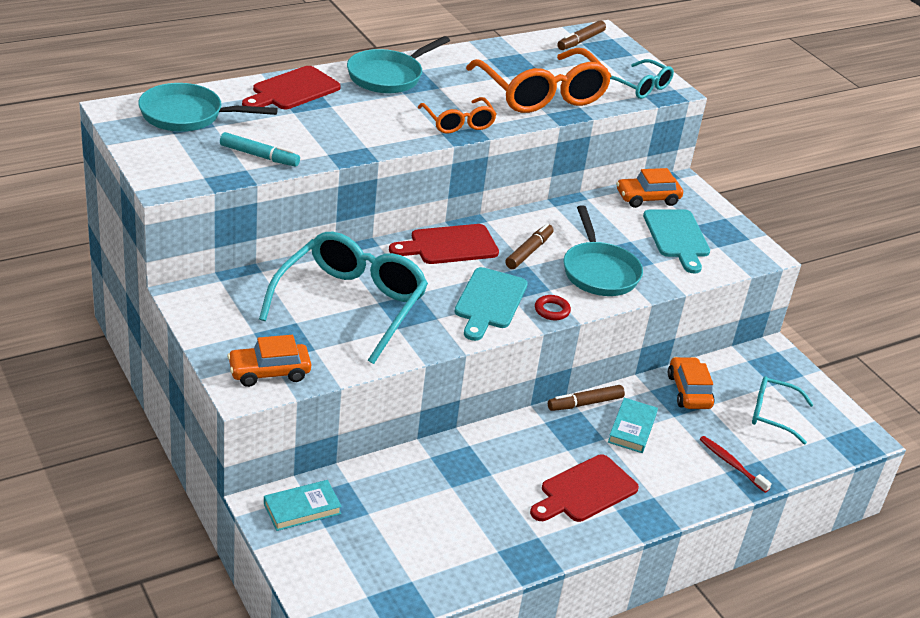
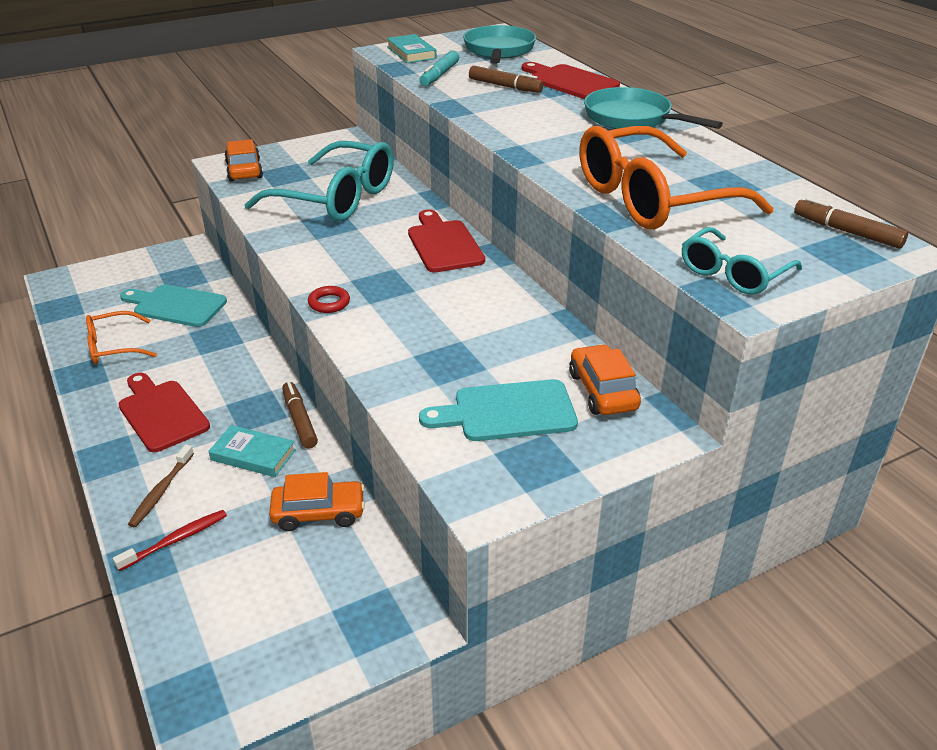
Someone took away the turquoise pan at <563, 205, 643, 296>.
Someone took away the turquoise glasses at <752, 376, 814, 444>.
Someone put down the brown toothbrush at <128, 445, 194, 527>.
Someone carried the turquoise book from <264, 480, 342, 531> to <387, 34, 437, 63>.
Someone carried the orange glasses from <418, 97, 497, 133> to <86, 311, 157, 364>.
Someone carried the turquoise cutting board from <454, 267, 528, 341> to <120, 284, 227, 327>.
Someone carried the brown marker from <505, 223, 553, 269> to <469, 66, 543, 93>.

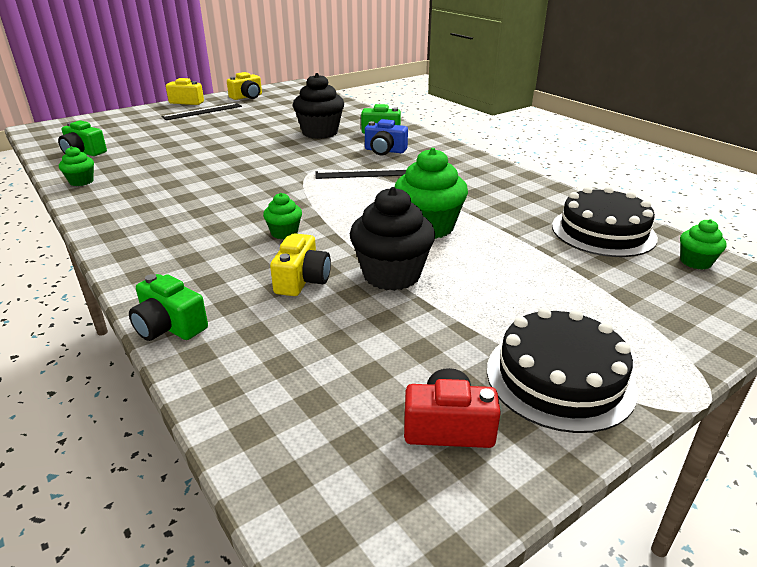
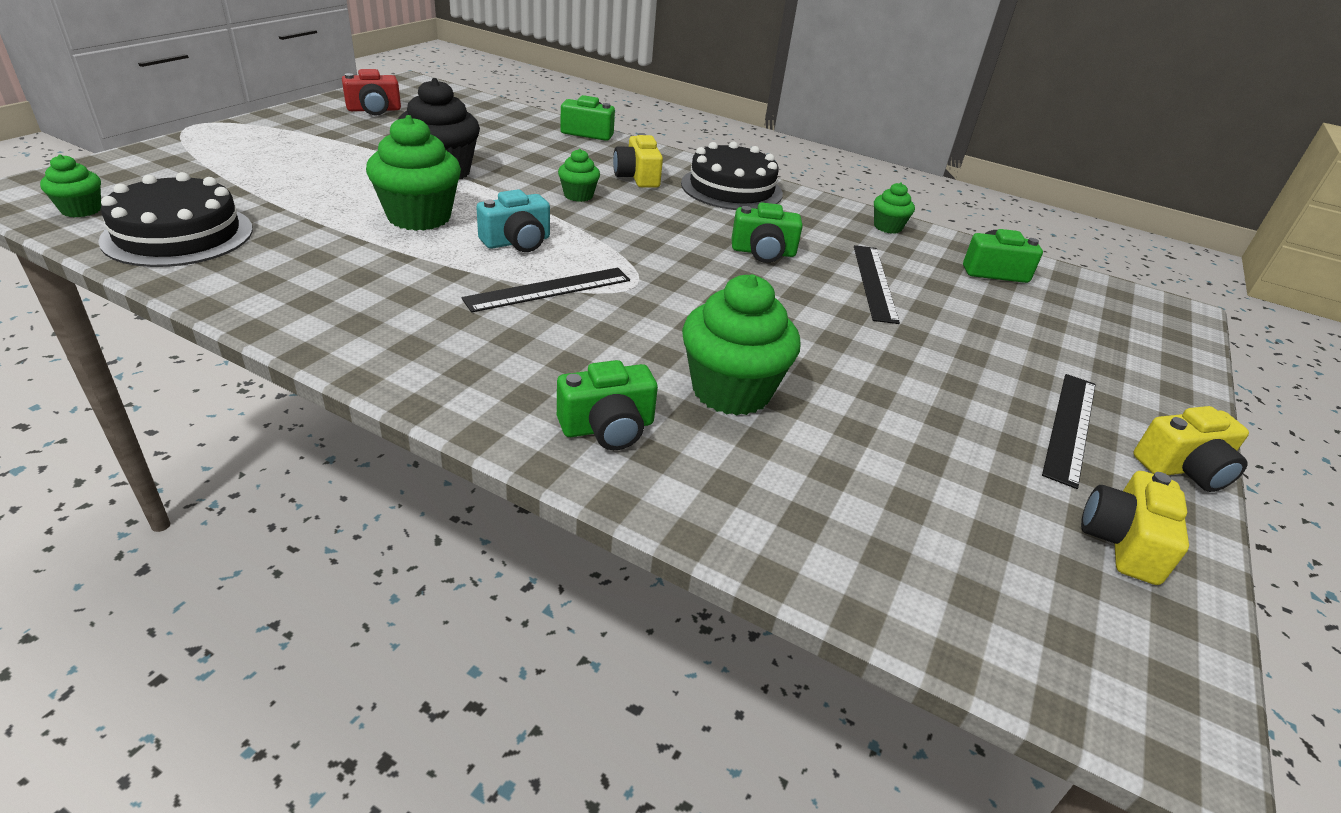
Someone took away the blue camera at <365, 119, 408, 156>.
Someone put down the turquoise camera at <476, 189, 550, 252>.
Someone put down the green camera at <732, 203, 803, 263>.
Someone put down the black ruler at <854, 245, 900, 324>.
Someone carried the yellow camera from <270, 233, 331, 296> to <613, 133, 663, 187>.
Someone carried the black cake from <487, 308, 638, 433> to <681, 142, 783, 210>.
Someone repainted the black cupcake at <293, 73, 344, 139>, which became the green cupcake at <682, 274, 801, 415>.

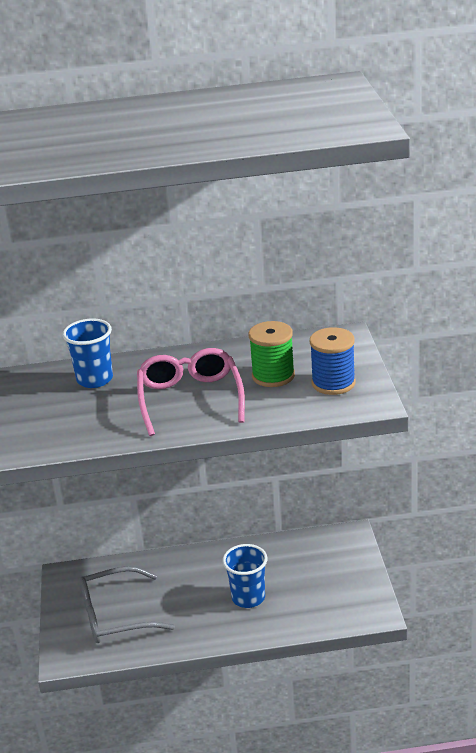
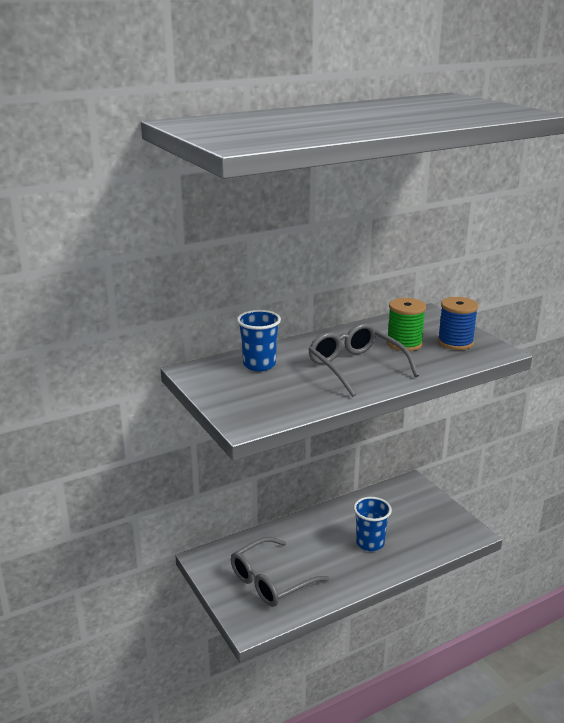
Someone repainted the pink glasses at <137, 348, 245, 436>, which became the grey glasses at <308, 323, 419, 397>.

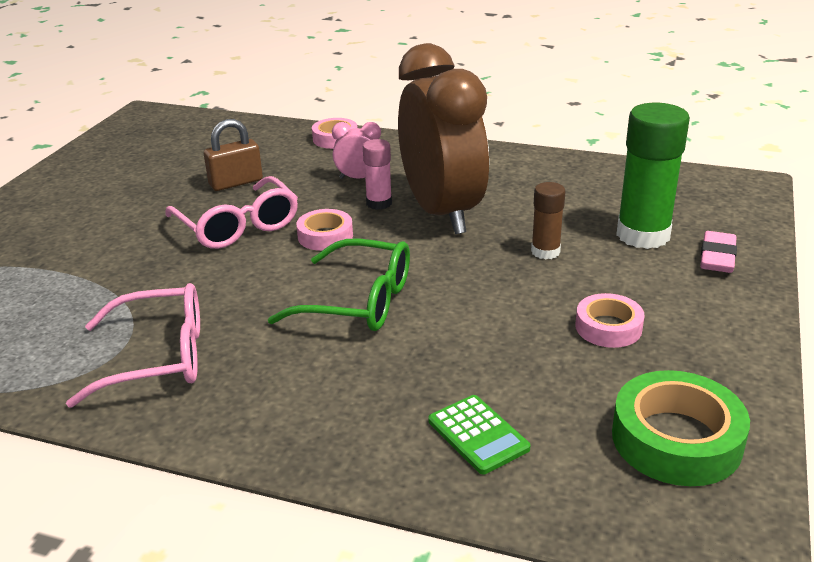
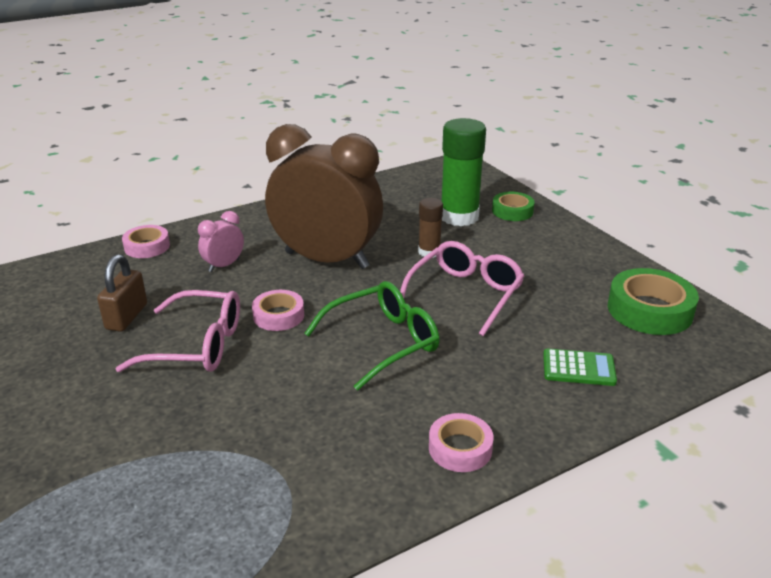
Someone took away the pink glue stick at <363, 139, 392, 210>.
Someone carried the pink glasses from <66, 283, 200, 408> to <400, 241, 524, 336>.
Someone carried the pink tape from <576, 293, 645, 348> to <429, 413, 494, 472>.
Someone swapped the pink eraser at <700, 231, 737, 273> for the green tape at <492, 192, 535, 221>.

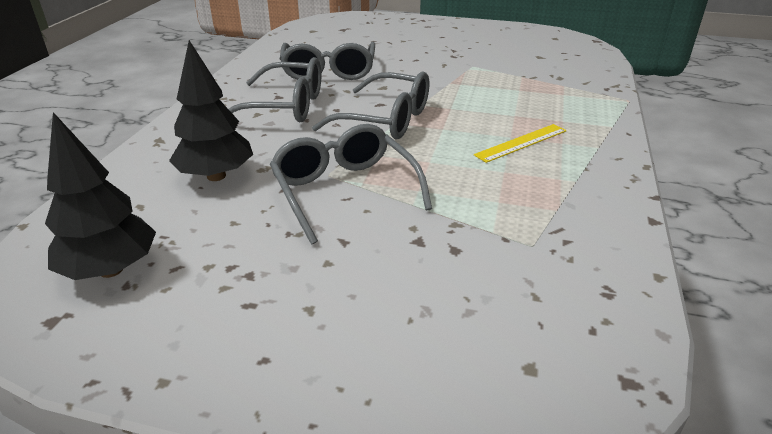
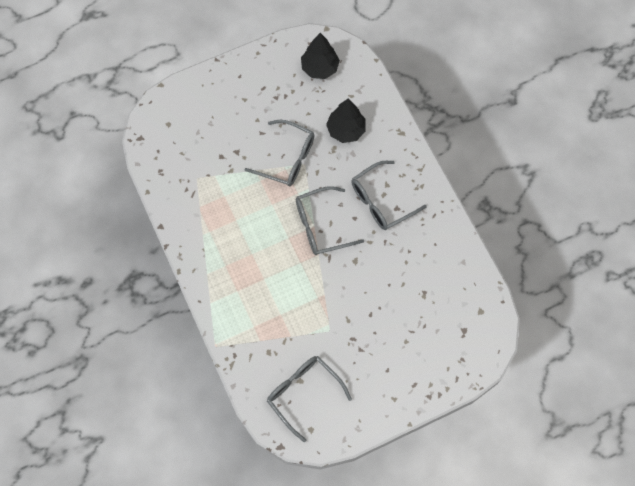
Someone took away the yellow ruler at <474, 124, 567, 163>.
Someone carried the grey glasses from <280, 42, 375, 80> to <267, 356, 352, 442>.

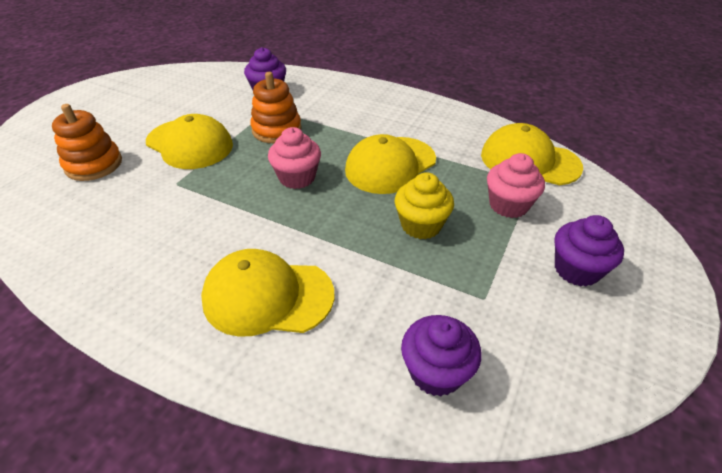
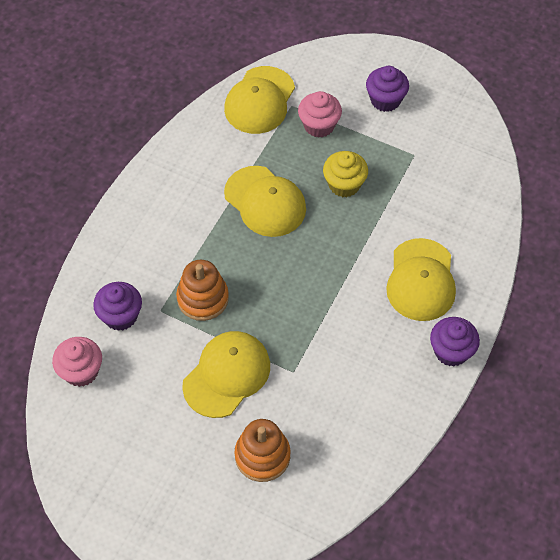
Someone carried the pink cupcake from <268, 127, 321, 189> to <52, 337, 102, 387>.
Someone carried the purple cupcake from <401, 315, 481, 396> to <430, 317, 480, 367>.

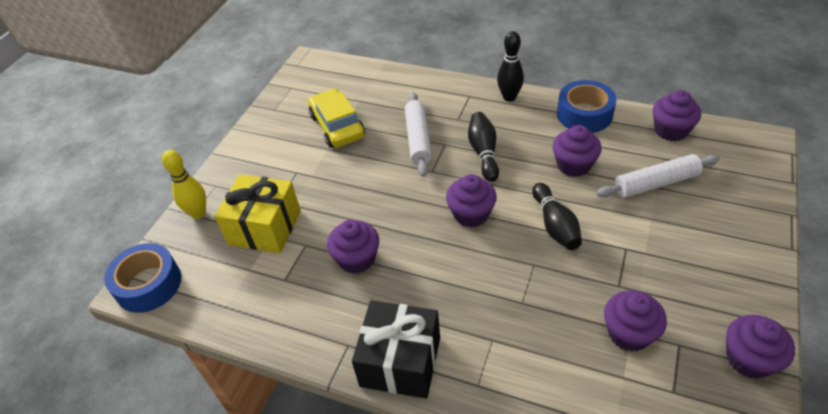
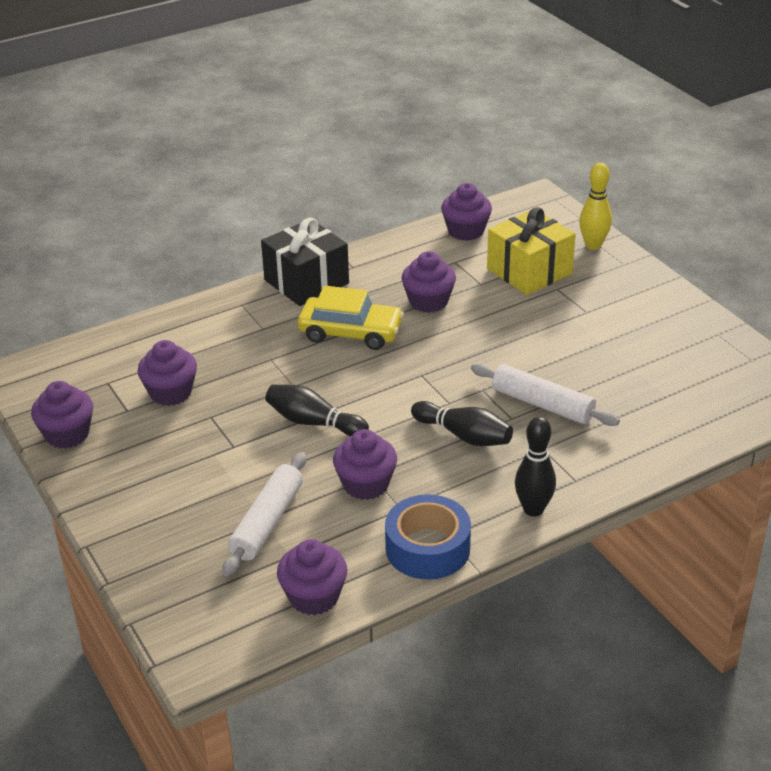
Someone took away the blue tape at <104, 243, 181, 313>.
Someone carried the yellow car from <308, 89, 365, 148> to <298, 286, 404, 350>.
Someone carried the purple cupcake from <446, 174, 497, 228> to <441, 183, 492, 241>.

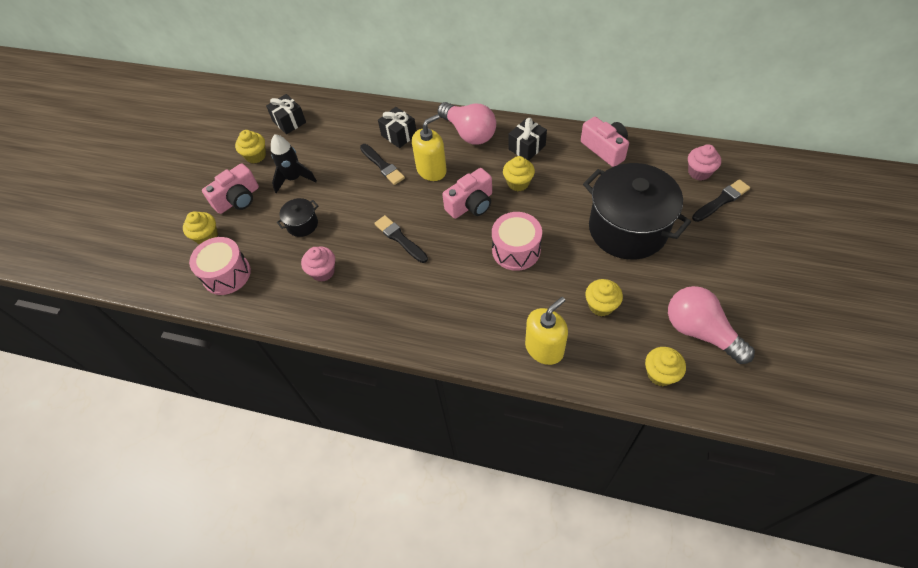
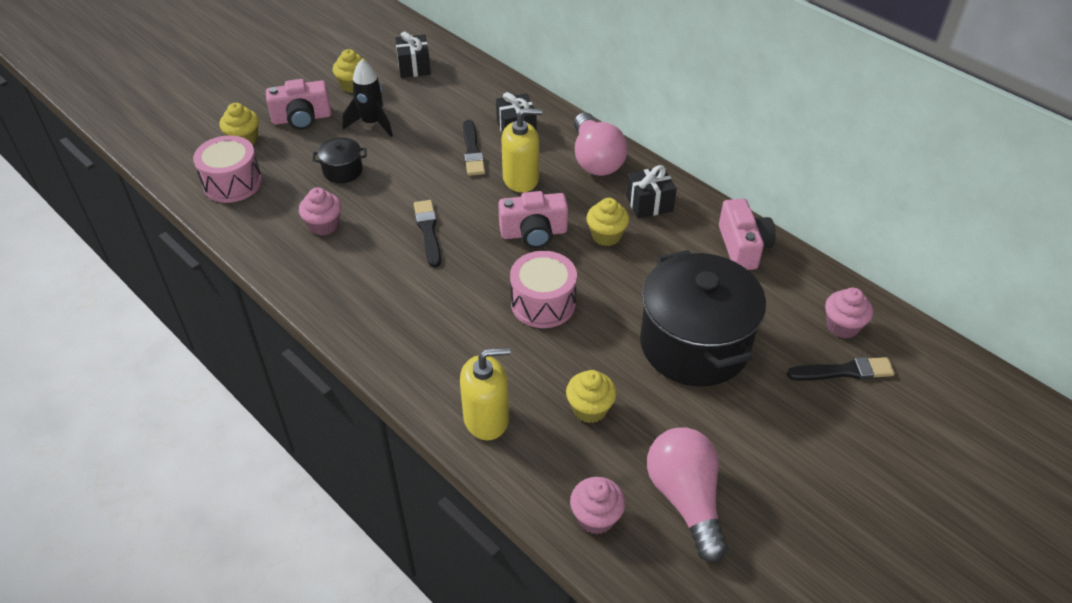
Someone repainted the yellow cupcake at <645, 347, 686, 386>, which became the pink cupcake at <570, 477, 626, 534>.

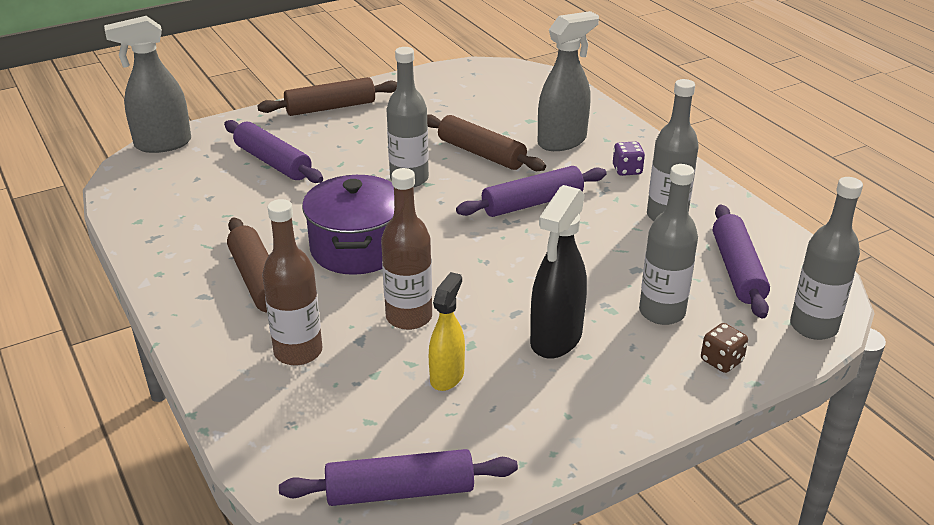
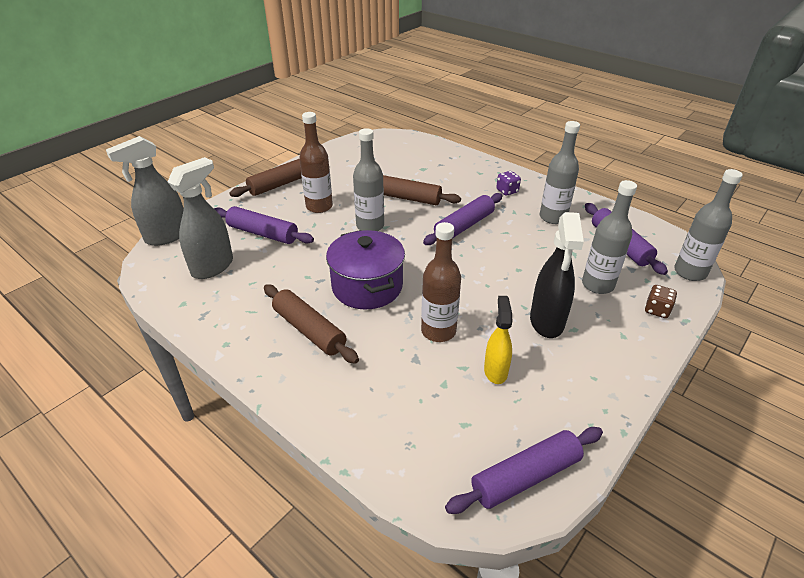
Someone carried the brown bottle from <262, 199, 323, 365> to <299, 112, 333, 213>.
Someone carried the grey spray bottle from <538, 11, 599, 151> to <168, 157, 233, 279>.

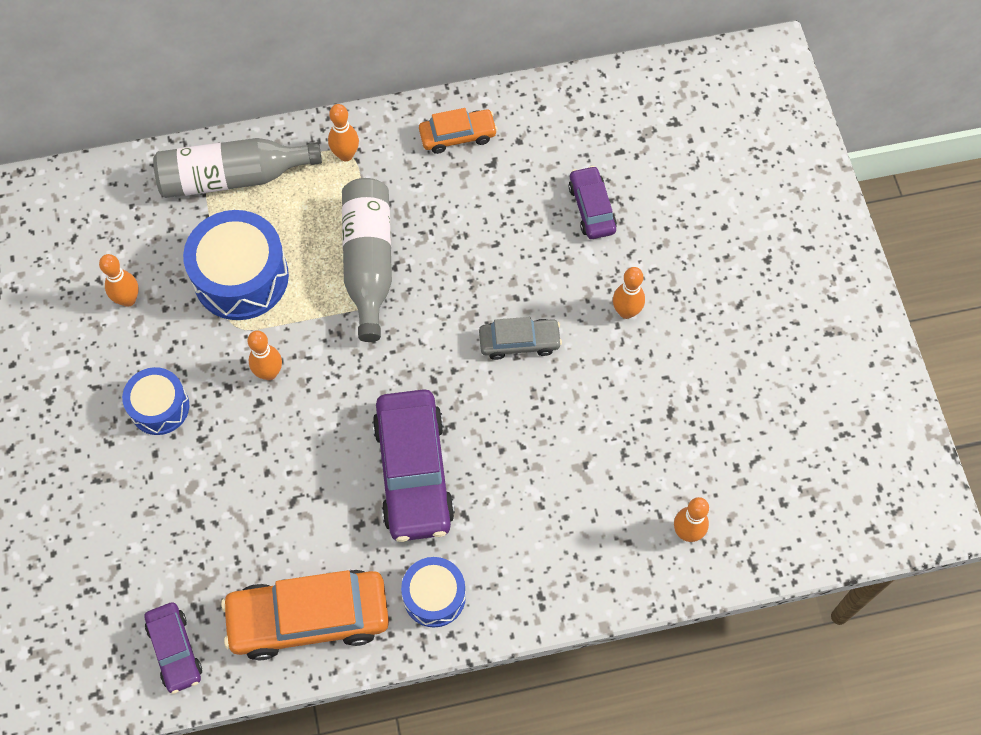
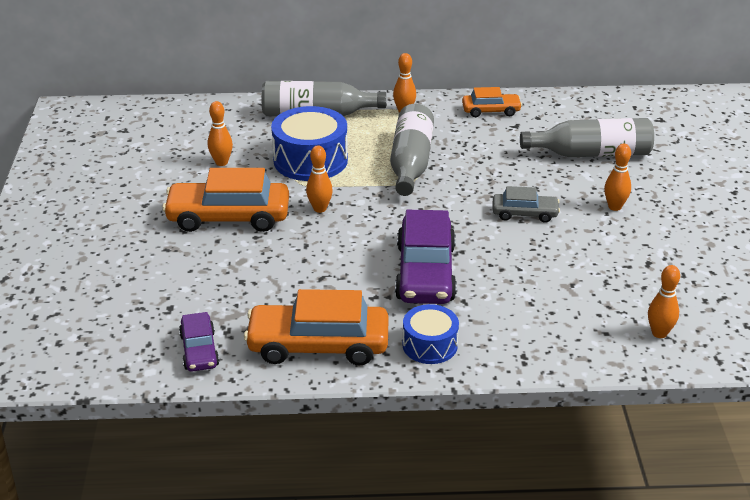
Someone swapped the blue drum at <122, 367, 189, 435> for the orange car at <162, 168, 289, 232>.
Someone swapped the purple car at <569, 166, 617, 239> for the grey bottle at <520, 118, 654, 157>.

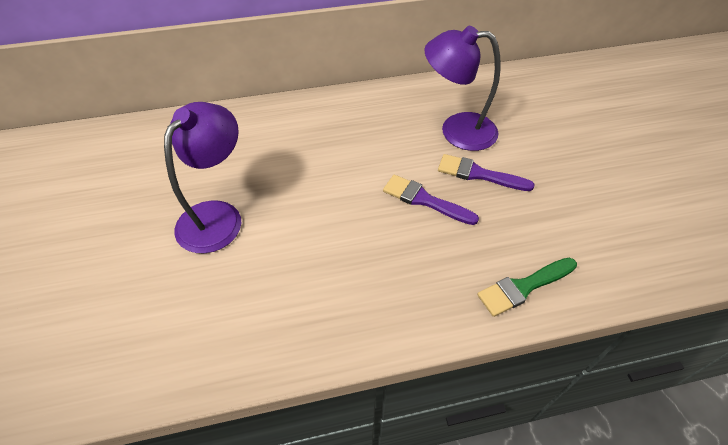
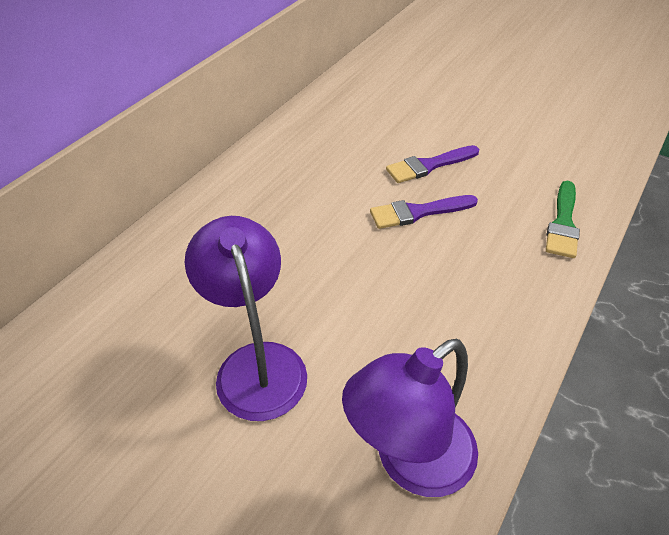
Someone carried the purple lamp from <424, 26, 501, 151> to <342, 339, 478, 497>.

